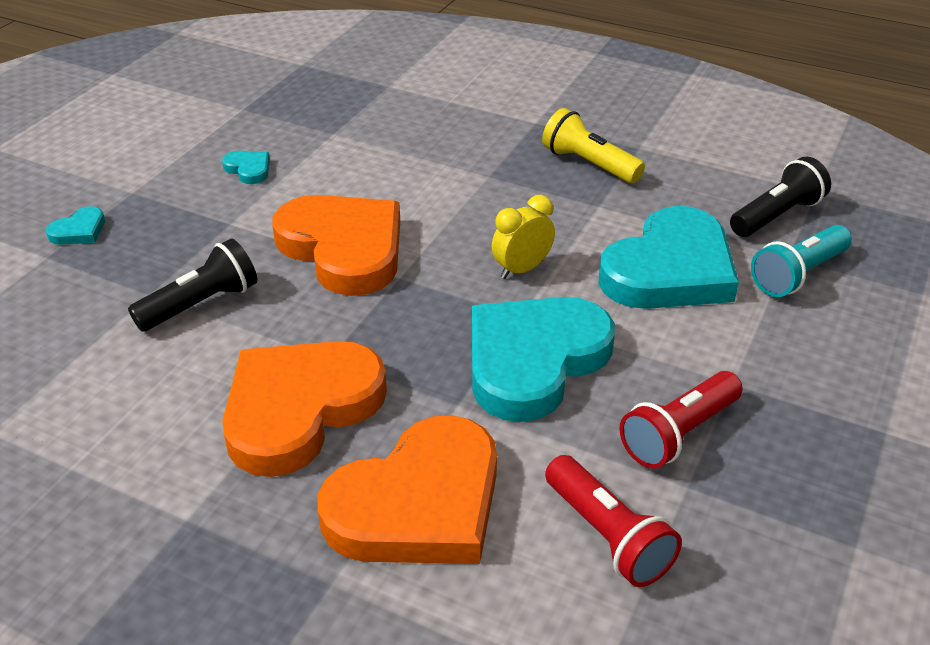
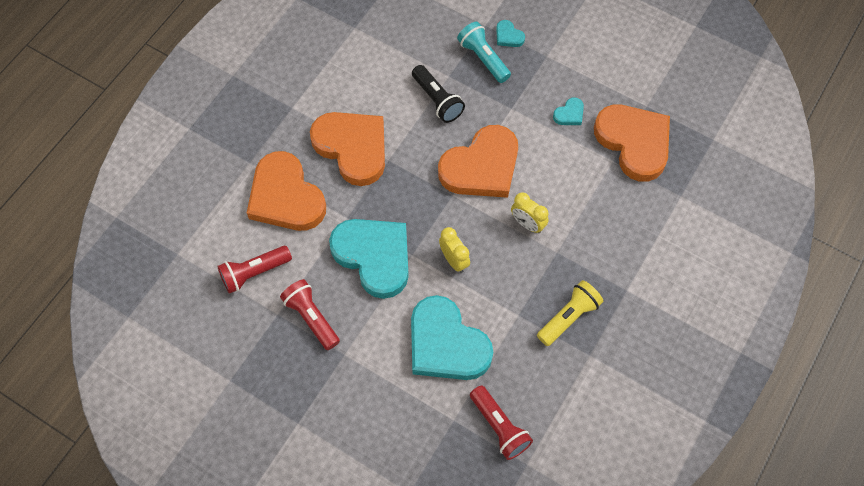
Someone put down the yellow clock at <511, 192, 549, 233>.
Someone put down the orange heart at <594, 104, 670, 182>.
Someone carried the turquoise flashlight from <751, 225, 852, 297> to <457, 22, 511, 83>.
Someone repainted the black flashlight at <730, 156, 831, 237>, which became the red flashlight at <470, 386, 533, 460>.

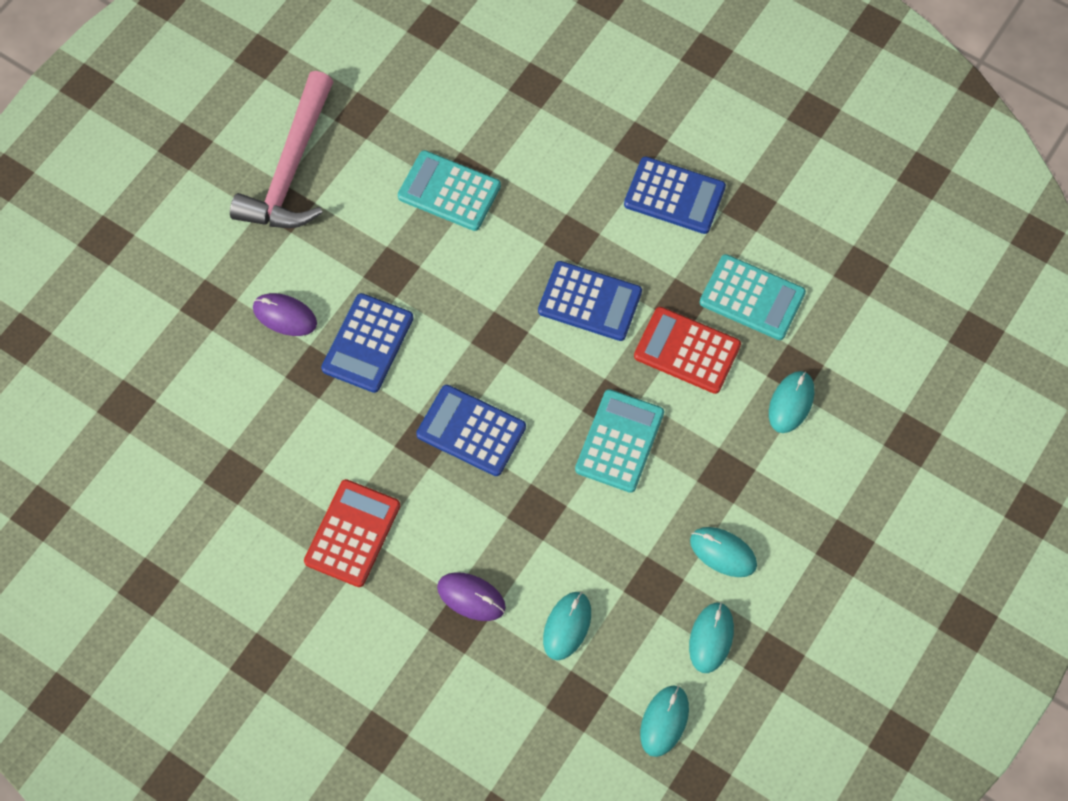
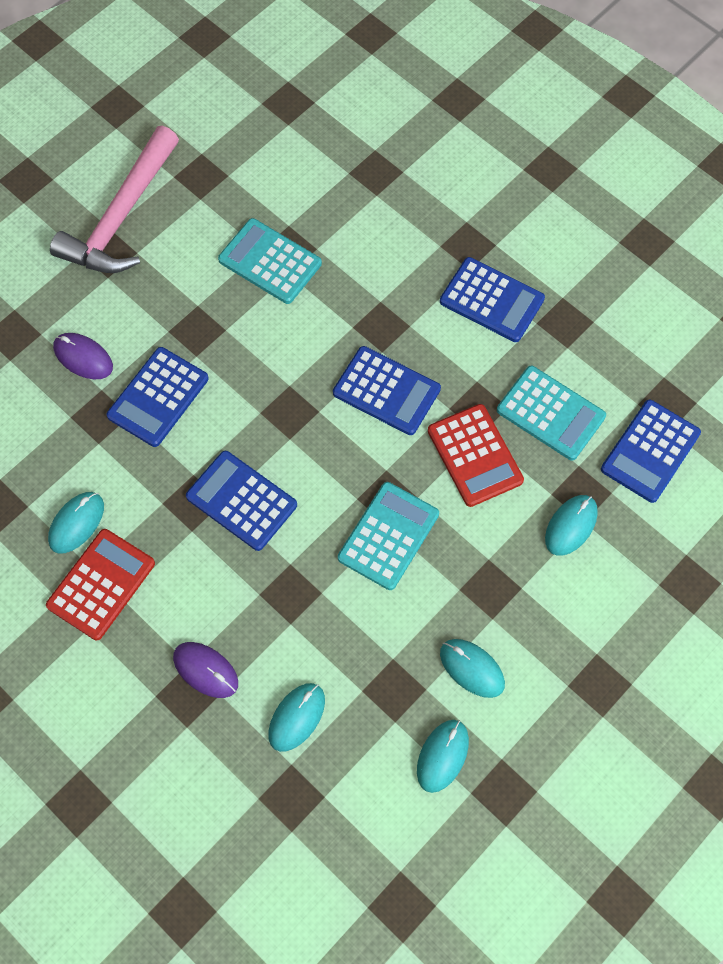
Someone put down the blue calculator at <601, 400, 701, 503>.
Someone carried the turquoise mouse from <640, 685, 689, 757> to <48, 492, 104, 554>.
Someone rotated the red calculator at <634, 307, 741, 394> by 150 degrees counterclockwise.

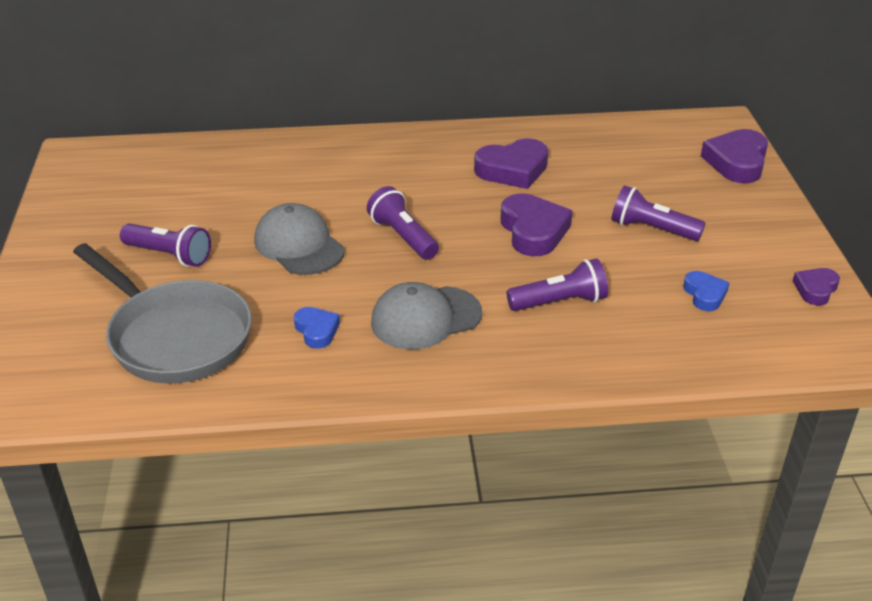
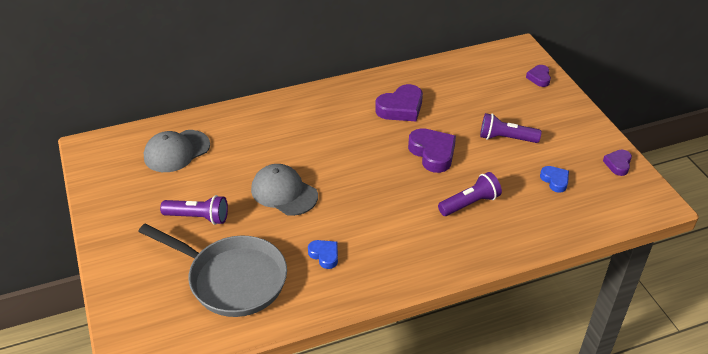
Someone took away the purple flashlight at <367, 186, 439, 260>.
Someone carried the grey cap from <371, 282, 482, 350> to <144, 130, 210, 172>.
Someone scaled the purple heart at <701, 129, 768, 183> by 0.57.

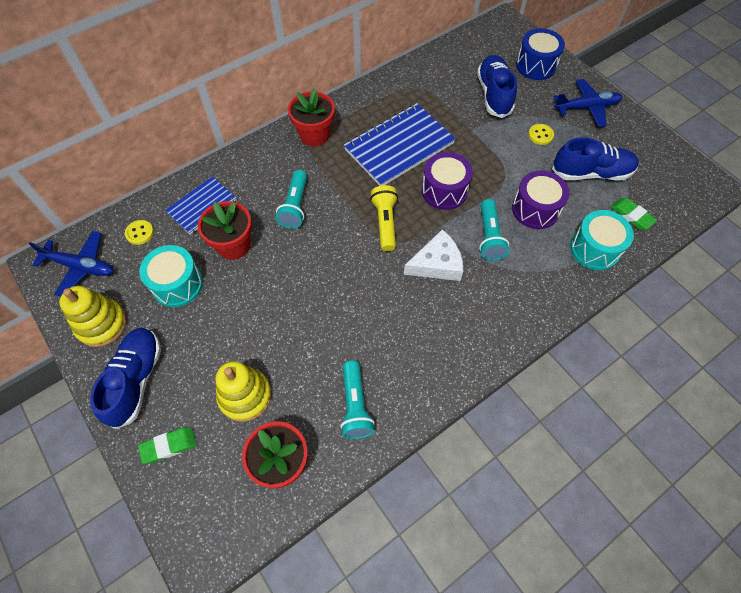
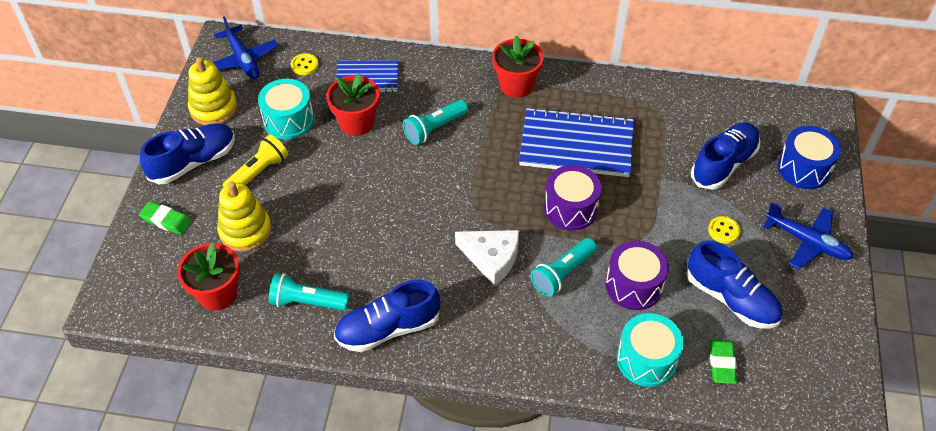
Someone put down the blue shoe at <334, 280, 440, 352>.
Someone carried the yellow flashlight from <370, 185, 398, 251> to <223, 135, 288, 187>.
Someone rotated the turquoise flashlight at <340, 361, 375, 439> by 60 degrees clockwise.

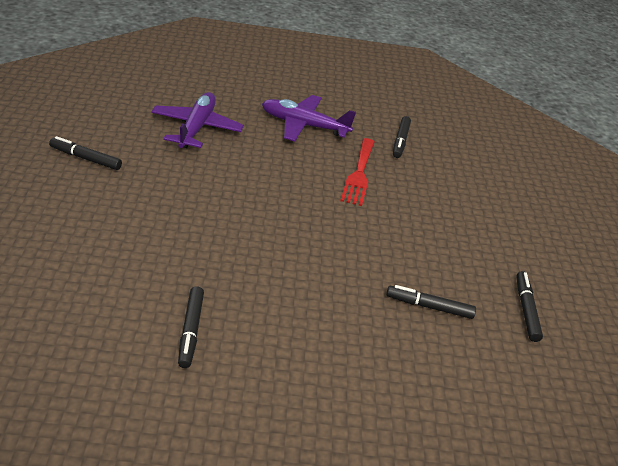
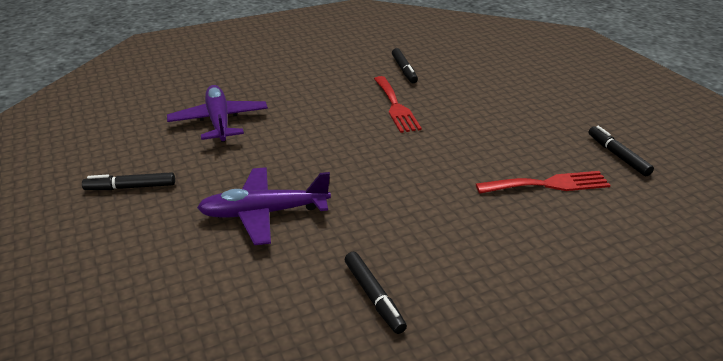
Someone carried the purple plane from <262, 95, 356, 141> to <197, 167, 331, 245>.
Someone swapped the black marker at <386, 285, 476, 319> for the red fork at <476, 171, 610, 194>.

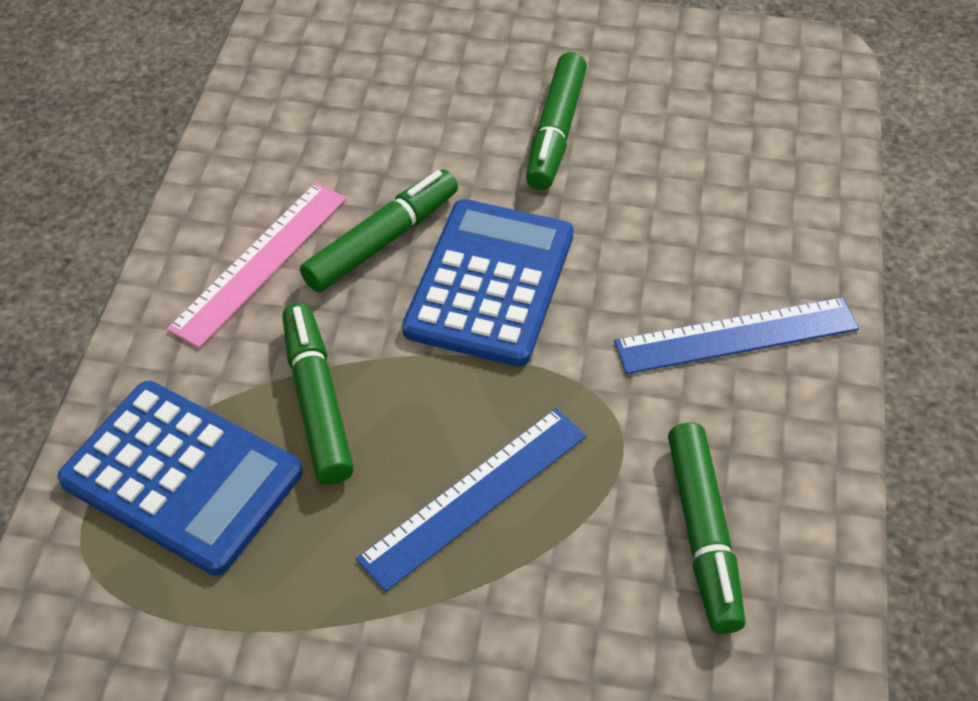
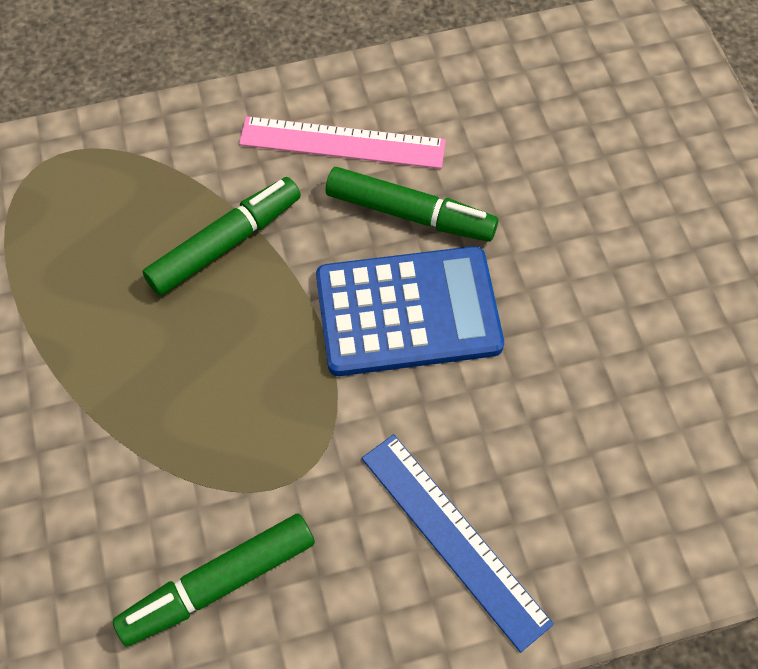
Someone took away the blue calculator at <57, 381, 302, 575>.
Someone took away the blue ruler at <356, 408, 587, 592>.
Someone took away the green marker at <526, 52, 587, 190>.

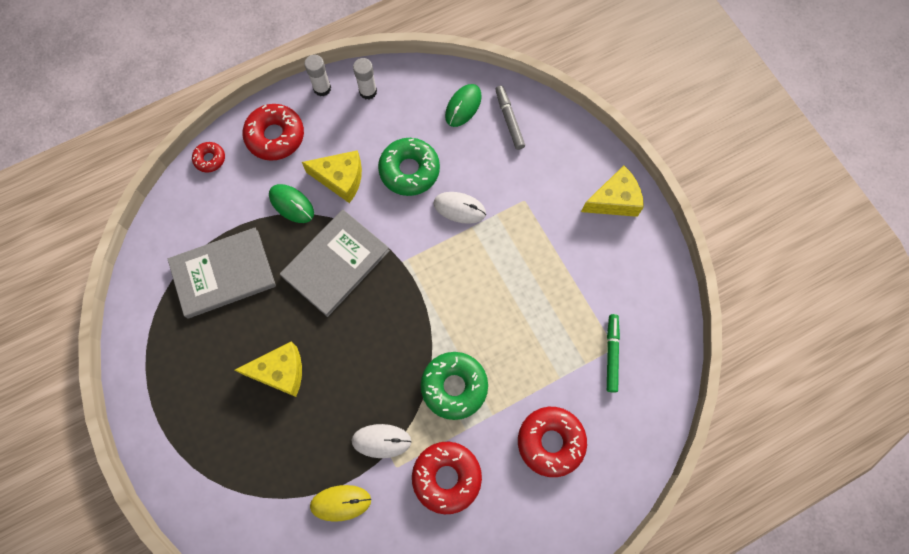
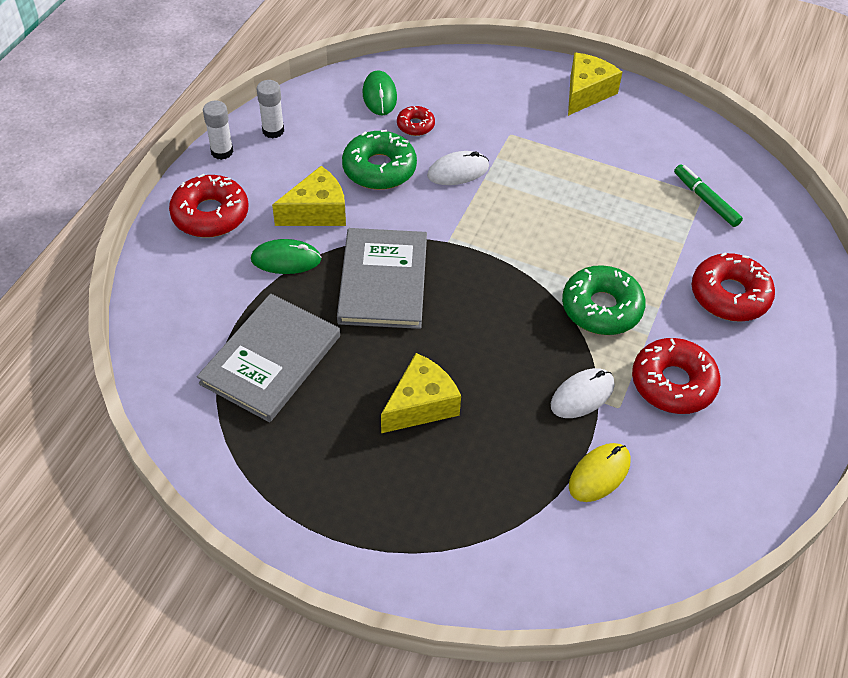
Someone took away the grey marker at <495, 85, 525, 150>.
Someone carried the red donut from <192, 142, 225, 173> to <397, 106, 435, 136>.

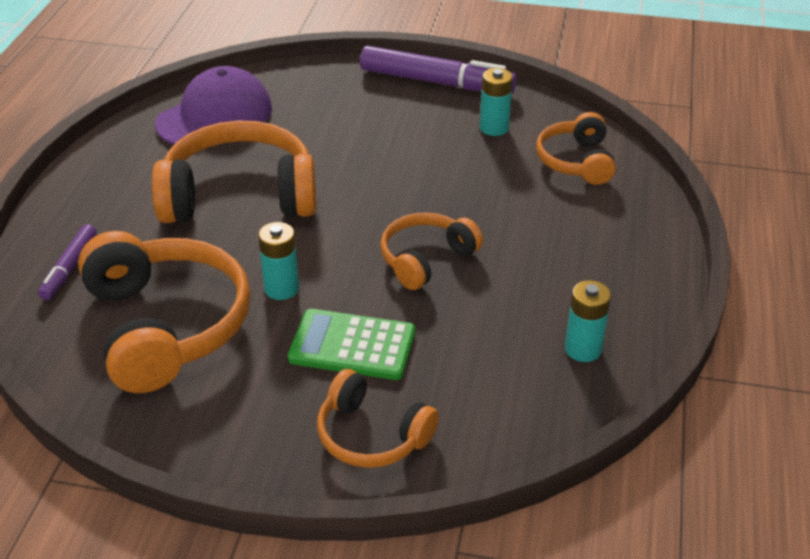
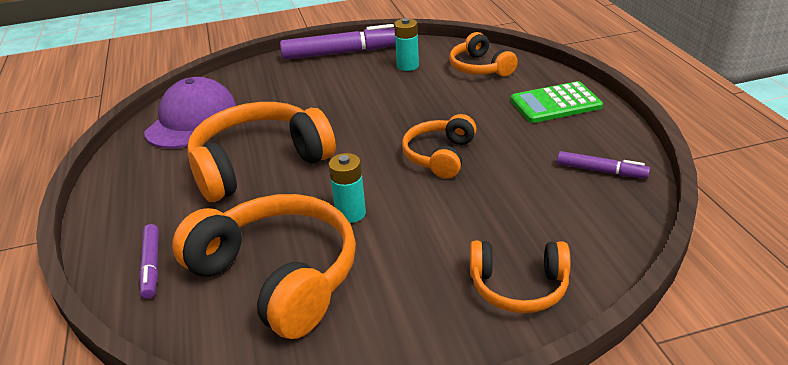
Someone carried the green calculator from <288, 309, 415, 380> to <511, 81, 603, 123>.
Someone swapped the turquoise battery at <565, 280, 611, 362> for the purple marker at <557, 151, 650, 179>.

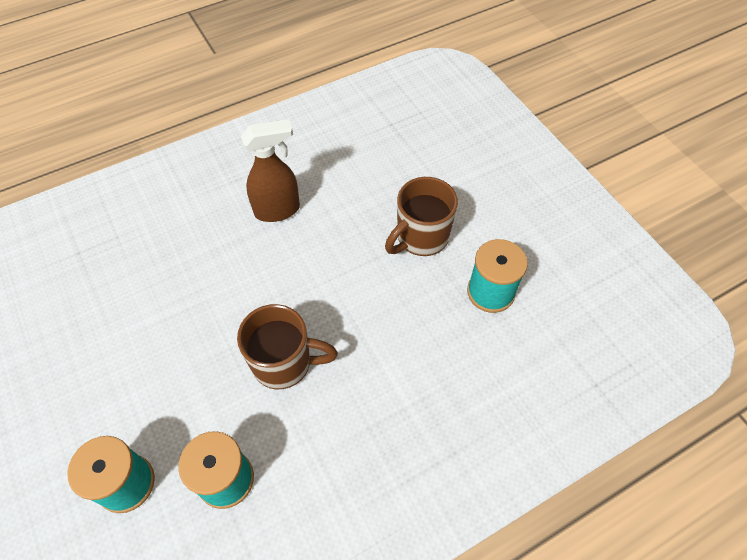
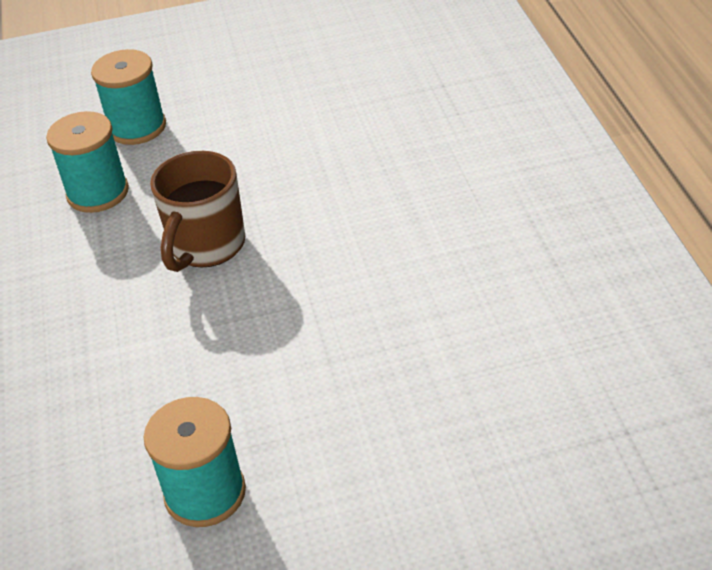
Someone took away the brown spray bottle at <241, 119, 300, 222>.
Someone took away the brown mug at <385, 177, 458, 256>.

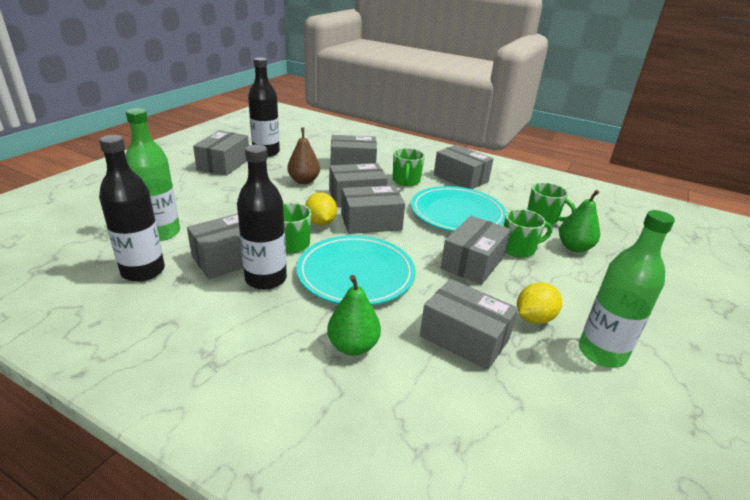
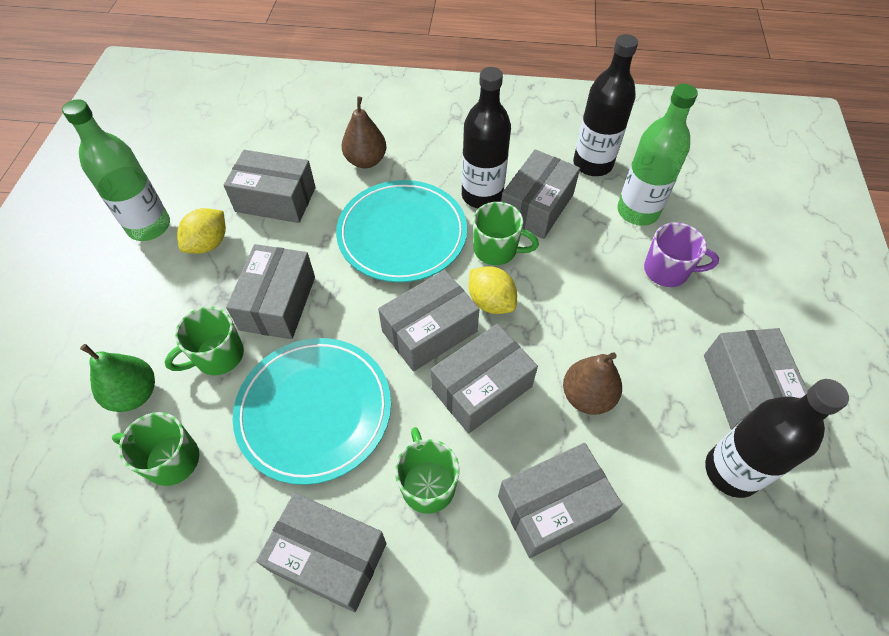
Someone put down the purple mug at <644, 222, 719, 287>.
Someone repainted the green pear at <327, 275, 381, 356>, which became the brown pear at <342, 96, 386, 168>.

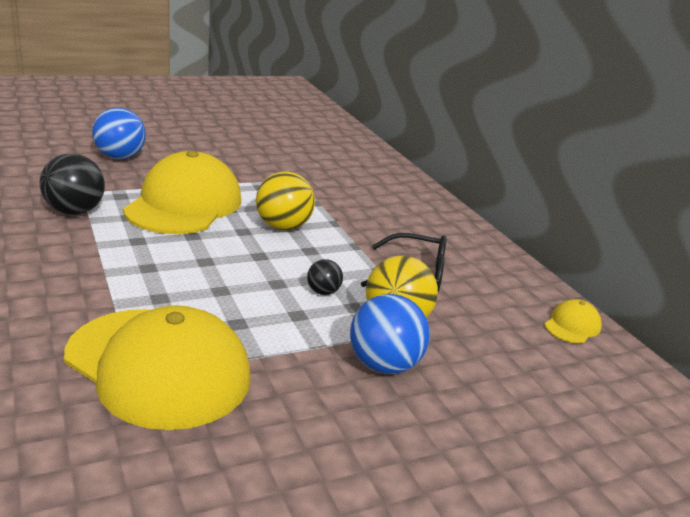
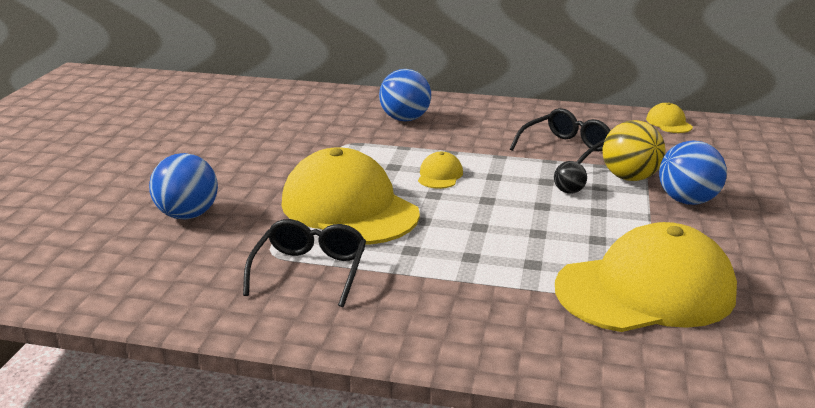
Someone put down the blue ball at <379, 69, 431, 121>.
Someone swapped the black ball at <39, 154, 105, 215> for the black glasses at <243, 219, 366, 307>.
Someone swapped the yellow ball at <256, 171, 315, 231> for the yellow cap at <418, 152, 463, 189>.

